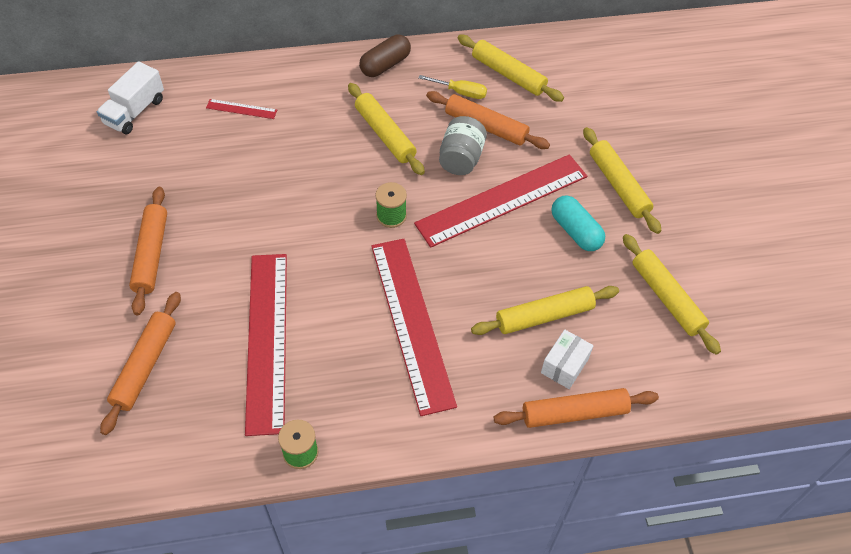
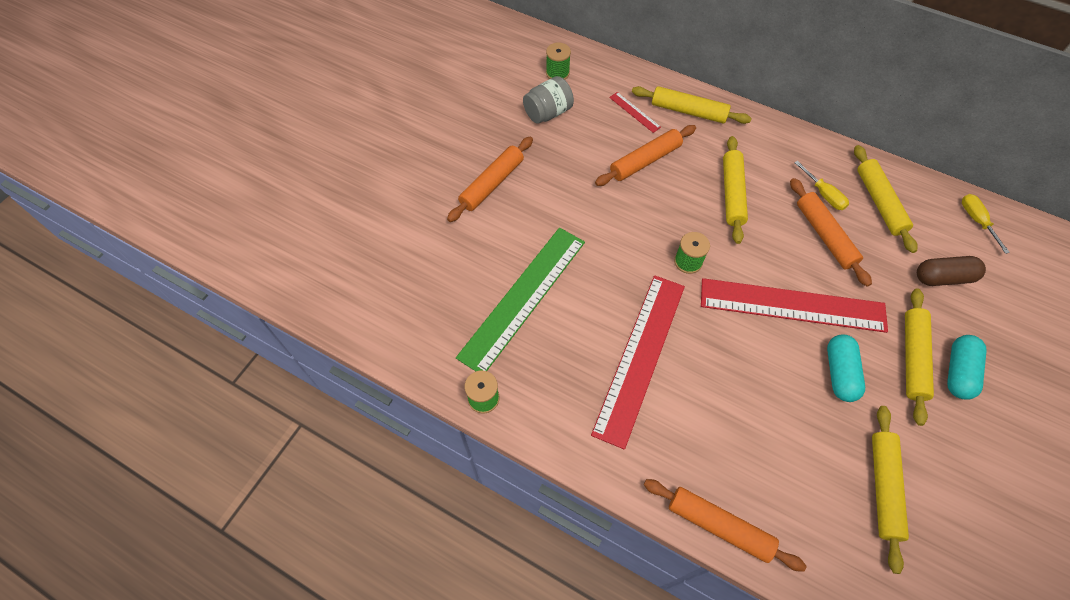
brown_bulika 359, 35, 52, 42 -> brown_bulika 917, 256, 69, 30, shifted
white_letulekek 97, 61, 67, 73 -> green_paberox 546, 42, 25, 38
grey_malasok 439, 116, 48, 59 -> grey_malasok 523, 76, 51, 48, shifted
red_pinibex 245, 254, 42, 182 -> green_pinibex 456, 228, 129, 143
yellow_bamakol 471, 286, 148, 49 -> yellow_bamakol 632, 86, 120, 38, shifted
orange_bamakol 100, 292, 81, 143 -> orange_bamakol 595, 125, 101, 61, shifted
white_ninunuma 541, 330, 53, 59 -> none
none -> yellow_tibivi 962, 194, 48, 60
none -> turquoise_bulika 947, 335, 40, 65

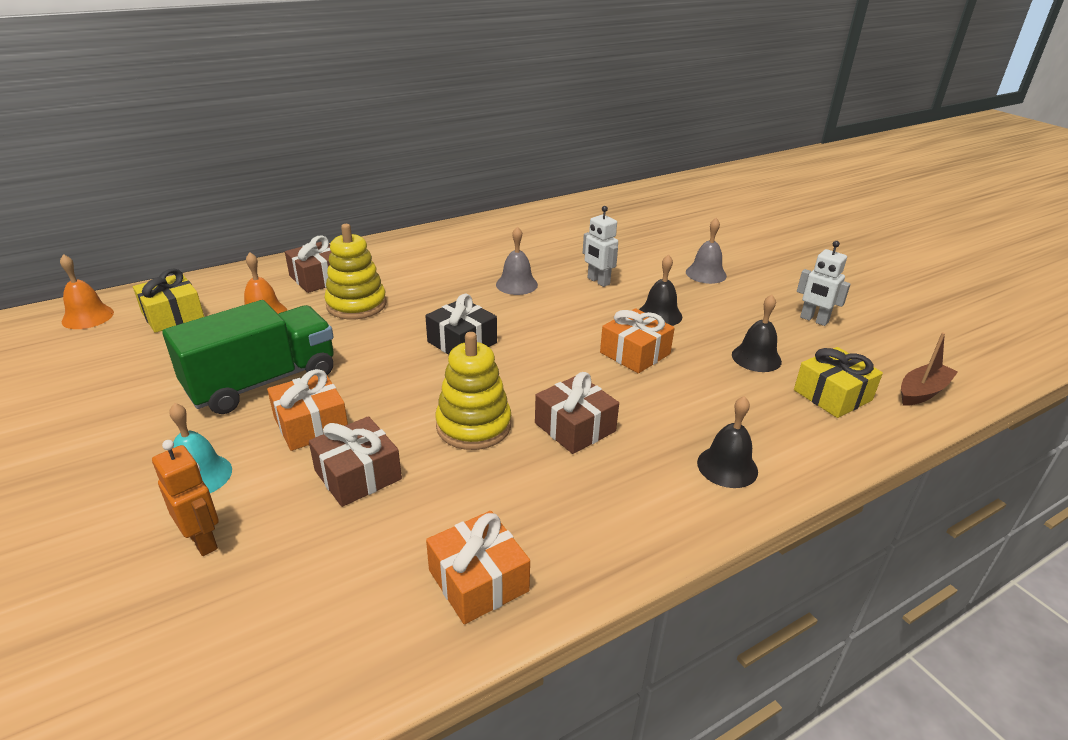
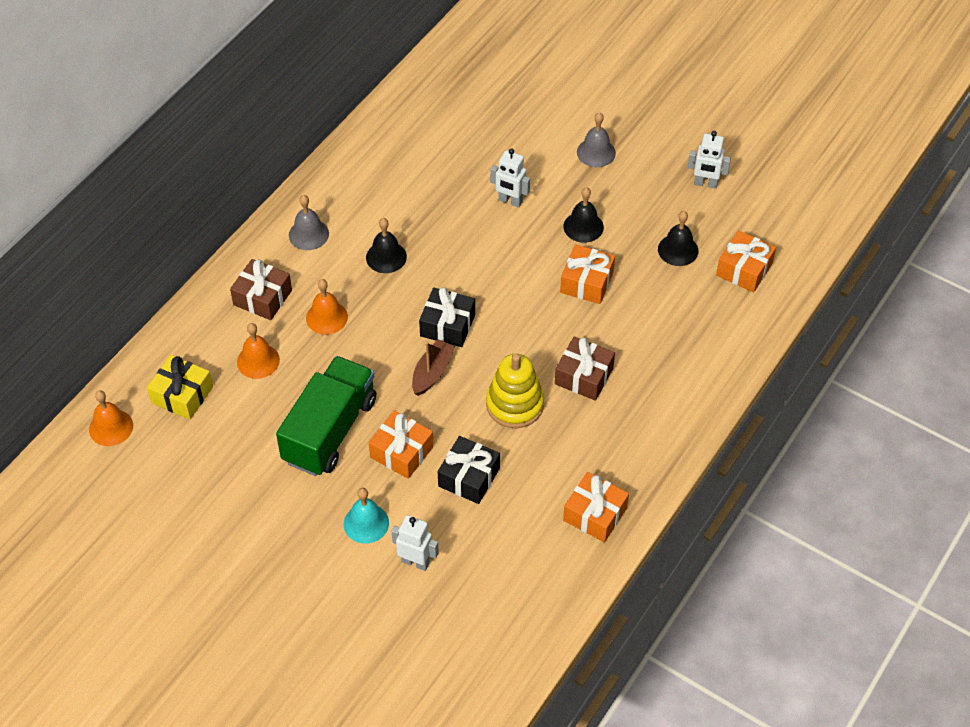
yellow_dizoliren 324, 224, 63, 95 -> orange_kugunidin 306, 279, 42, 56
grey_kugunidin 496, 226, 42, 69 -> grey_kugunidin 289, 195, 40, 55, shifted
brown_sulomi 901, 332, 57, 74 -> brown_sulomi 412, 339, 43, 57, shifted
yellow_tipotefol 794, 347, 89, 71 -> orange_tipotefol 716, 230, 60, 62
black_kugunidin 697, 396, 61, 92 -> black_kugunidin 366, 218, 41, 55, shifted
brown_tipotefol 309, 416, 93, 91 -> black_tipotefol 438, 436, 62, 68
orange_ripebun 152, 440, 67, 116 -> white_ripebun 392, 515, 47, 56

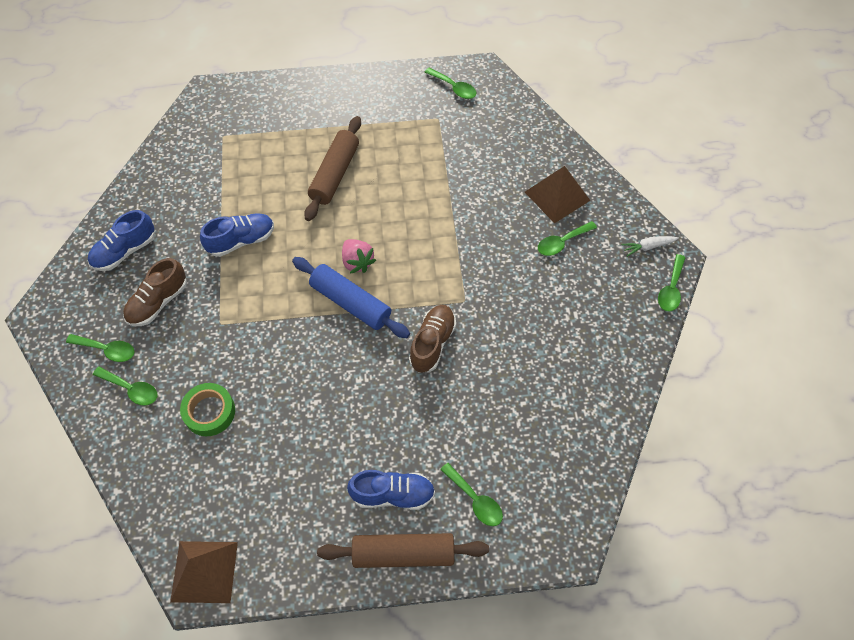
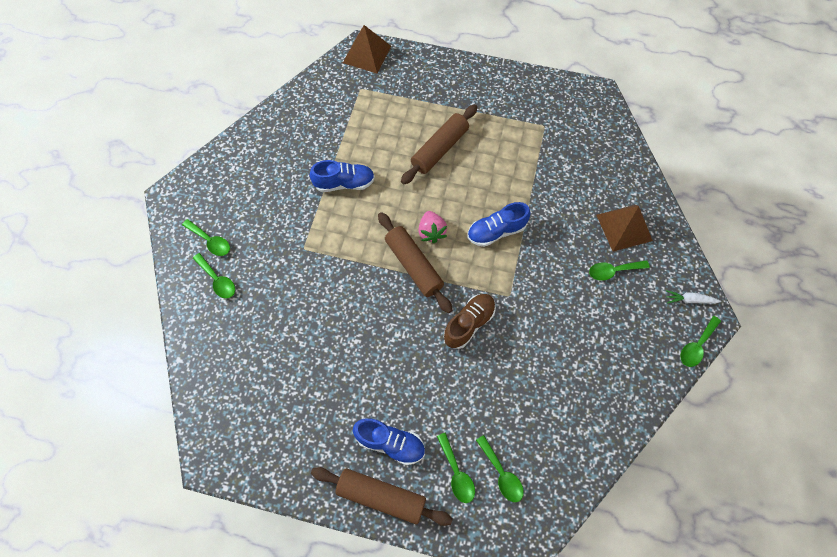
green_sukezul 424, 68, 52, 31 -> green_sukezul 476, 435, 48, 67, shifted
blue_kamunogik 88, 210, 67, 61 -> blue_kamunogik 468, 202, 63, 45, shifted
blue_bamakol 292, 257, 118, 81 -> brown_bamakol 378, 212, 74, 101
brown_kamunogik 123, 258, 64, 68 -> none
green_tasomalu 180, 383, 55, 53 -> none
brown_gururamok 170, 541, 68, 62 -> brown_gururamok 343, 25, 48, 49, shifted

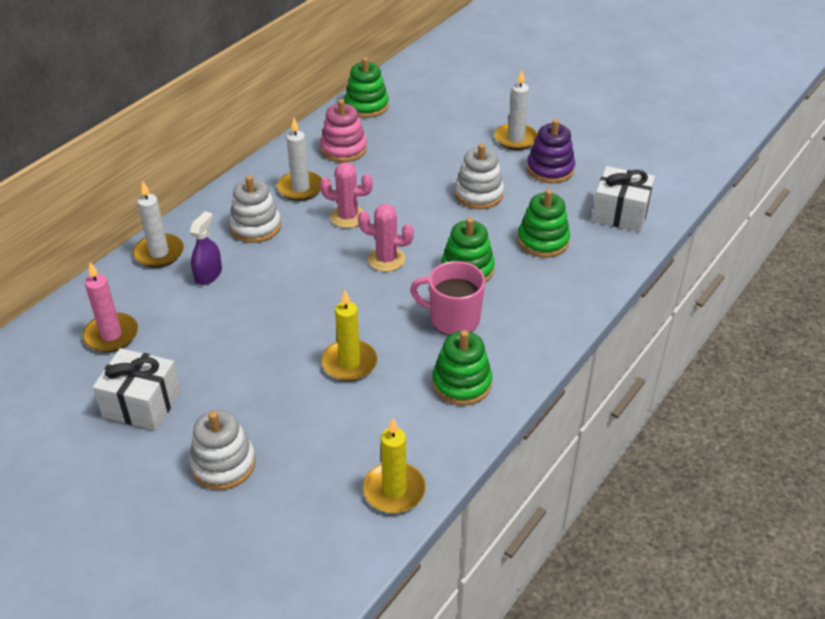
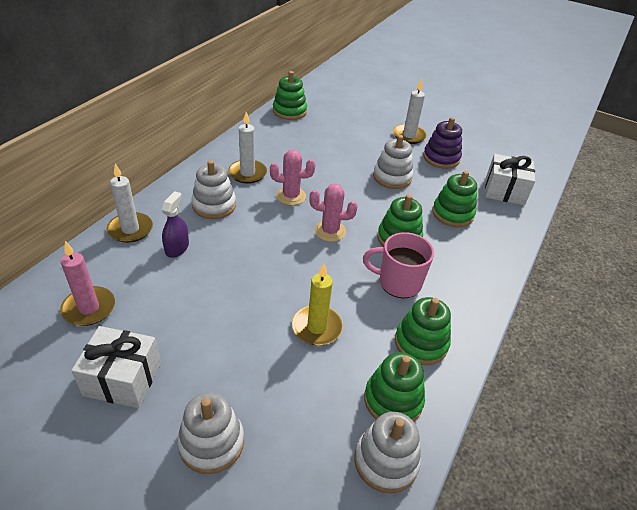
pink_dizoliren 320, 99, 47, 63 -> none
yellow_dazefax 363, 418, 63, 95 -> white_dizoliren 354, 412, 67, 81
none -> green_dizoliren 364, 352, 61, 69

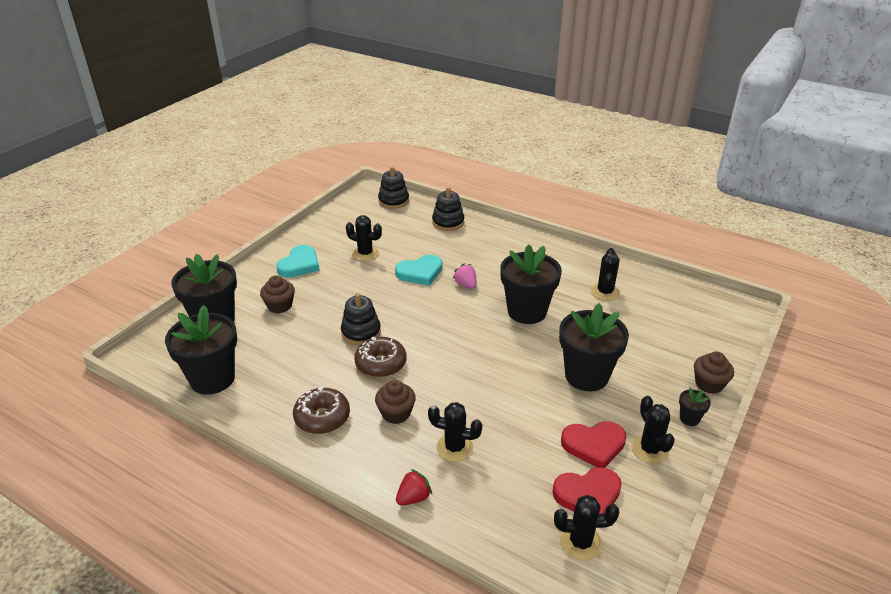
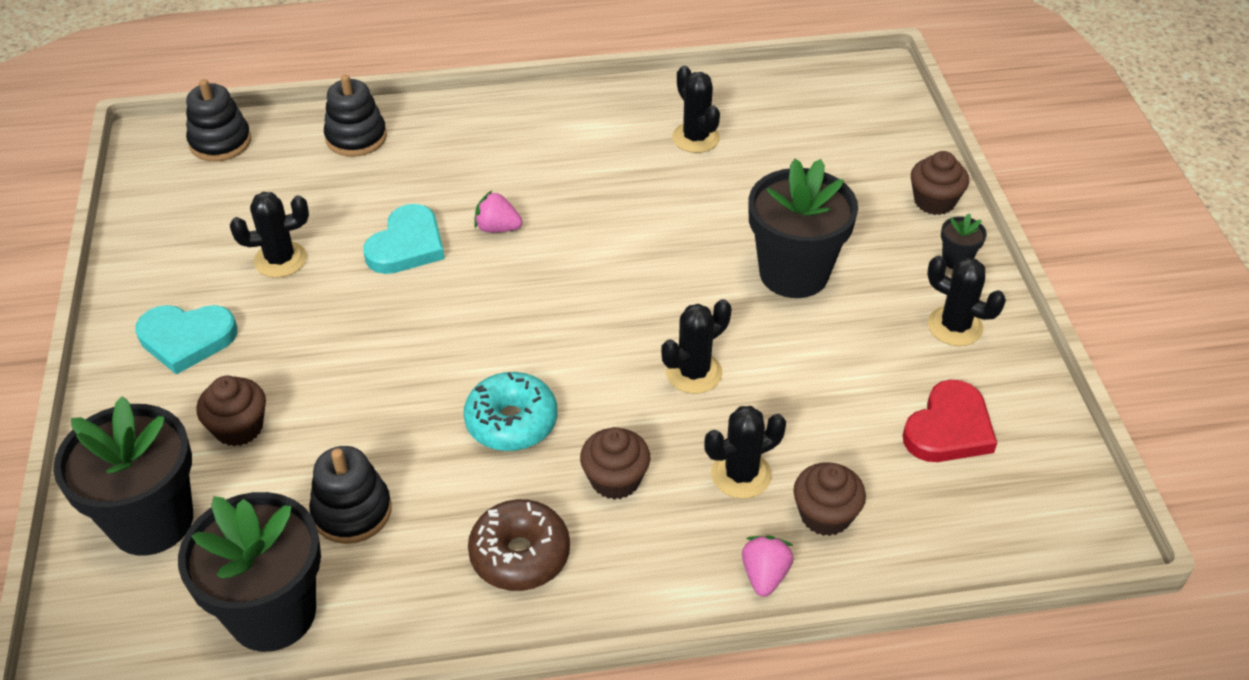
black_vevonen 500, 244, 62, 80 -> none
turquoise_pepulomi 276, 245, 43, 33 -> turquoise_pepulomi 135, 305, 102, 70, 105 degrees clockwise
black_dizoliren 341, 293, 40, 52 -> black_dizoliren 309, 446, 83, 98, shifted
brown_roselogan 354, 337, 52, 40 -> turquoise_roselogan 464, 372, 94, 79
red_pepulomi 561, 421, 65, 47 -> none
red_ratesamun 396, 469, 36, 36 -> pink_ratesamun 742, 536, 51, 61
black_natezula 554, 495, 65, 66 -> black_natezula 661, 299, 70, 95, shifted
none -> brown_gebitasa 793, 462, 73, 74

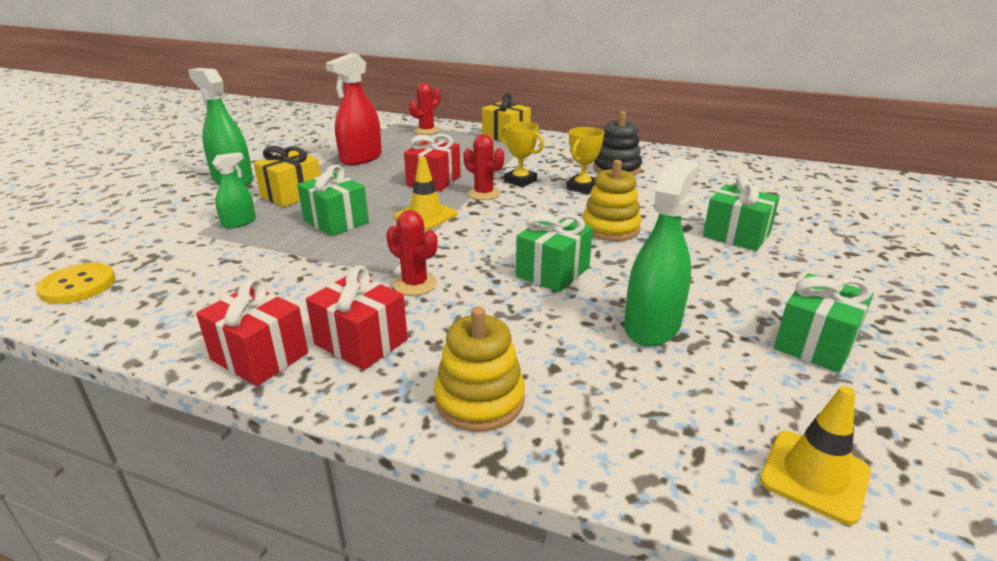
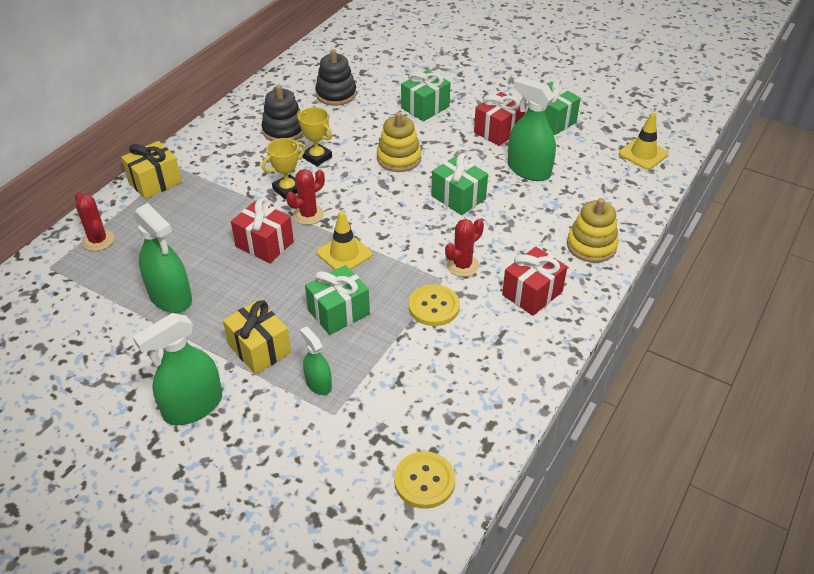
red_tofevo 326, 53, 56, 112 -> green_tofevo 133, 203, 59, 110
red_tipotefol 196, 277, 112, 109 -> red_tipotefol 474, 92, 52, 54, shifted
none -> black_dizoliren 315, 49, 41, 57
none -> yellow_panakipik 409, 284, 51, 42

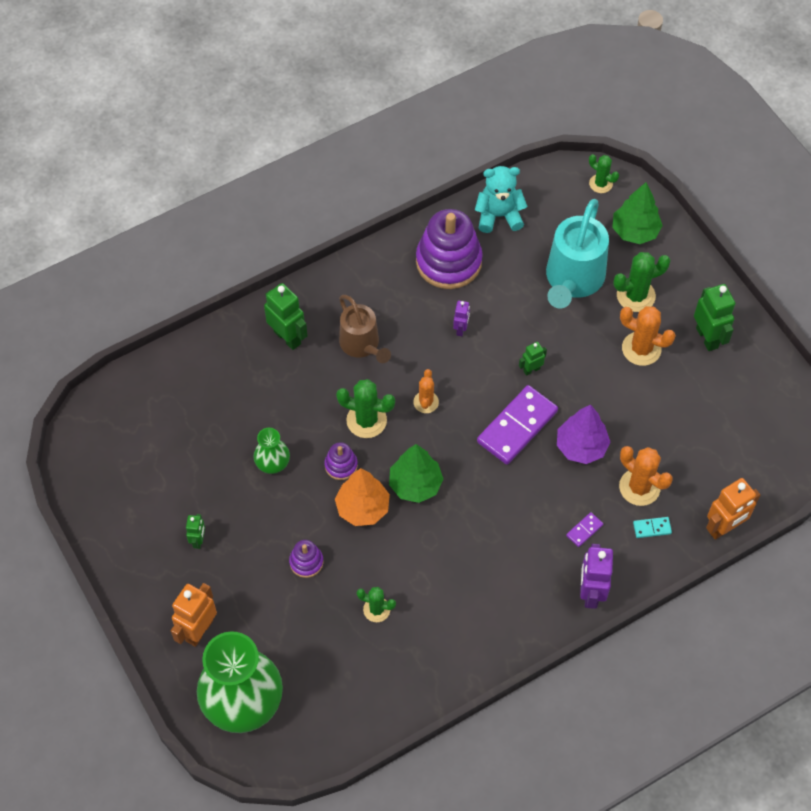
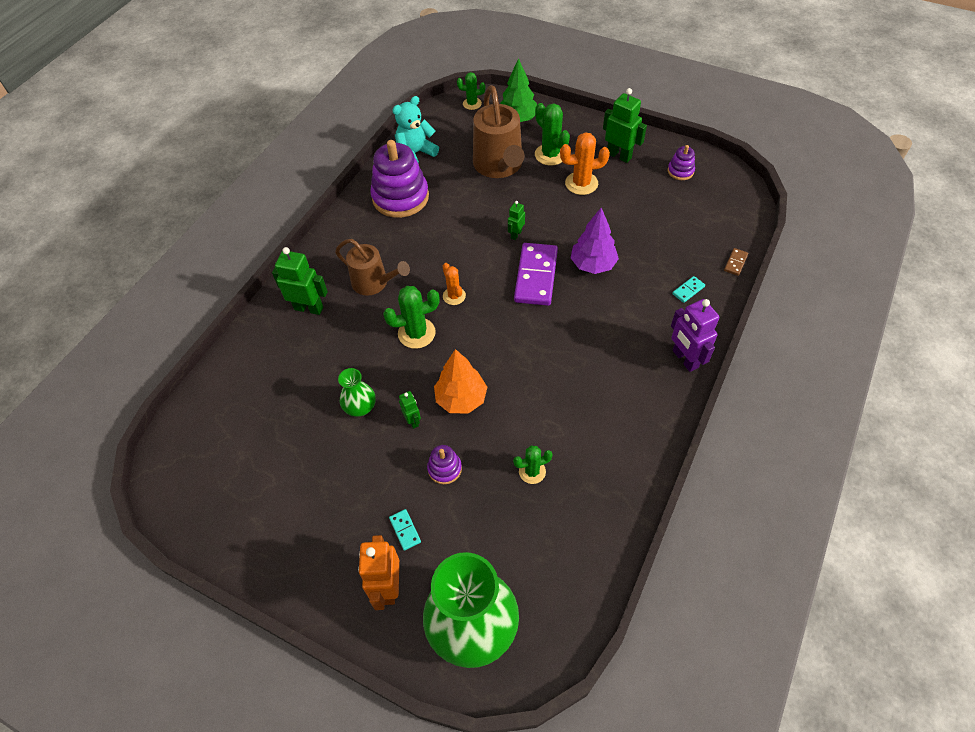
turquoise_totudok 546, 199, 63, 110 -> brown_totudok 473, 85, 52, 93
green_natezula 613, 252, 58, 60 -> green_natezula 535, 103, 35, 63, 75 degrees counterclockwise
purple_ripebun 453, 301, 17, 35 -> none
purple_dizoliren 325, 442, 33, 38 -> purple_dizoliren 668, 145, 27, 35, shifted
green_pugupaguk 389, 444, 54, 59 -> none
orange_natezula 619, 446, 54, 60 -> none
orange_ripebun 706, 478, 54, 62 -> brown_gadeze 724, 248, 24, 28
purple_gadeze 566, 512, 37, 35 -> none
green_ripebun 186, 514, 19, 35 -> green_ripebun 399, 391, 22, 38, shifted
none -> turquoise_gadeze 389, 509, 32, 42

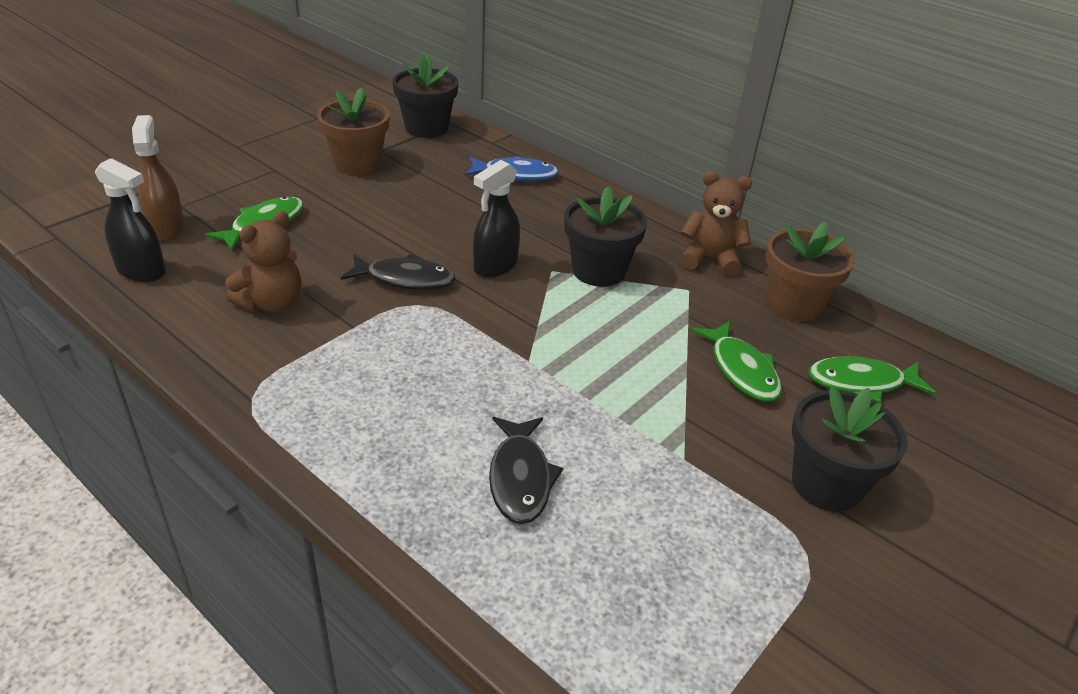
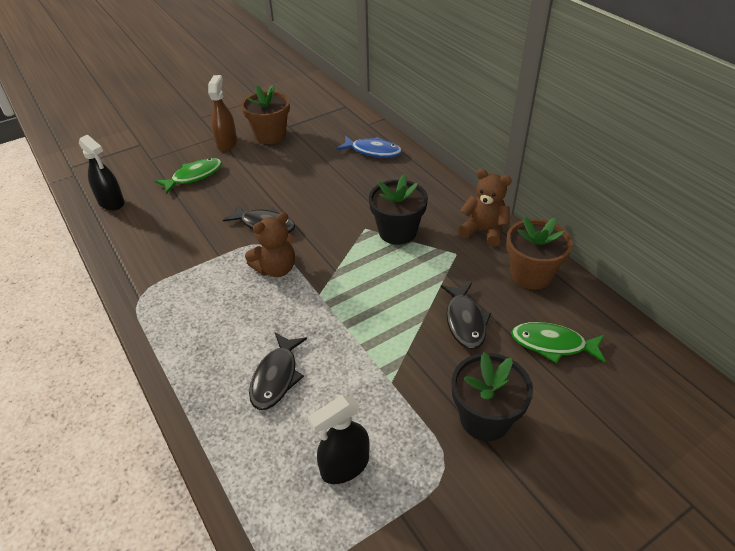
black_vevonen 392, 55, 66, 83 -> none
brown_tofevo 132, 115, 53, 126 -> brown_tofevo 208, 75, 29, 76, shifted
black_tofevo 473, 160, 47, 118 -> black_tofevo 308, 395, 61, 89, shifted
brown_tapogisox 226, 211, 75, 101 -> brown_tapogisox 245, 212, 50, 65, shifted
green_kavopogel 691, 321, 91, 81 -> black_kavopogel 441, 283, 50, 67

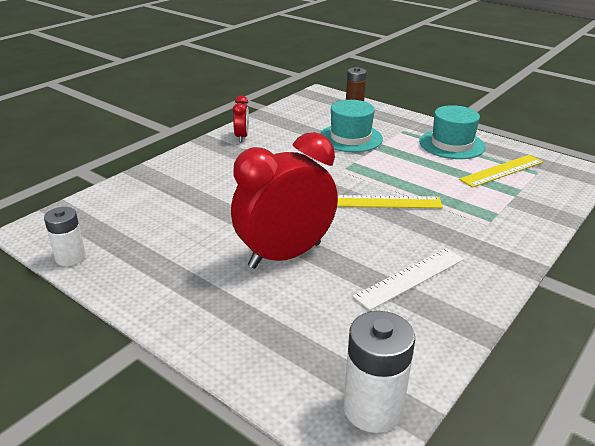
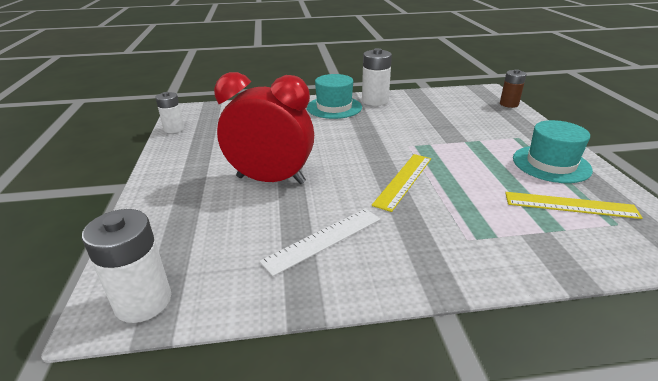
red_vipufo 233, 96, 16, 46 -> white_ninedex 362, 48, 30, 58
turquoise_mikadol 320, 100, 63, 52 -> turquoise_mikadol 307, 74, 55, 45, shifted
yellow_pinibex 337, 195, 106, 13 -> yellow_pinibex 372, 154, 59, 58, 75 degrees clockwise
white_pinibex 353, 248, 111, 63 -> white_pinibex 259, 209, 122, 67, 45 degrees counterclockwise

